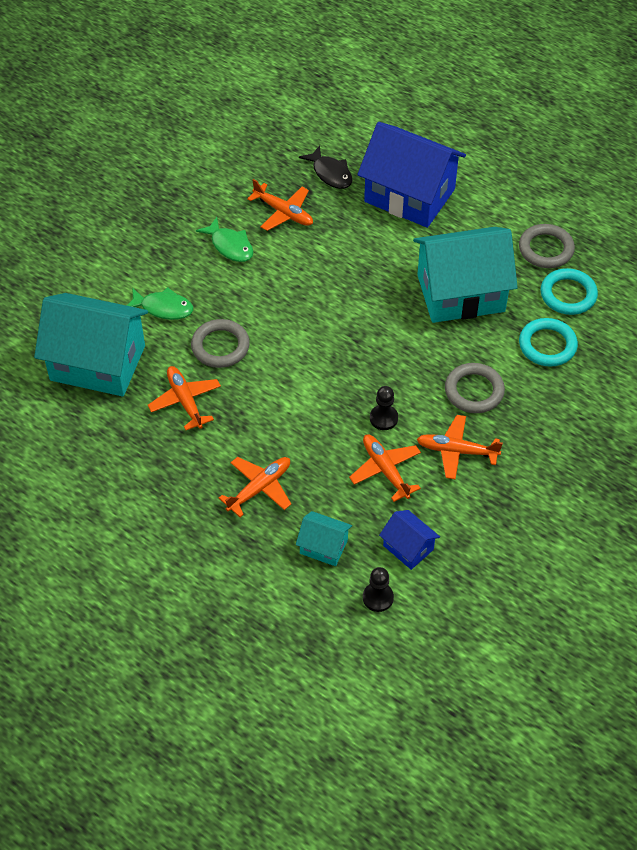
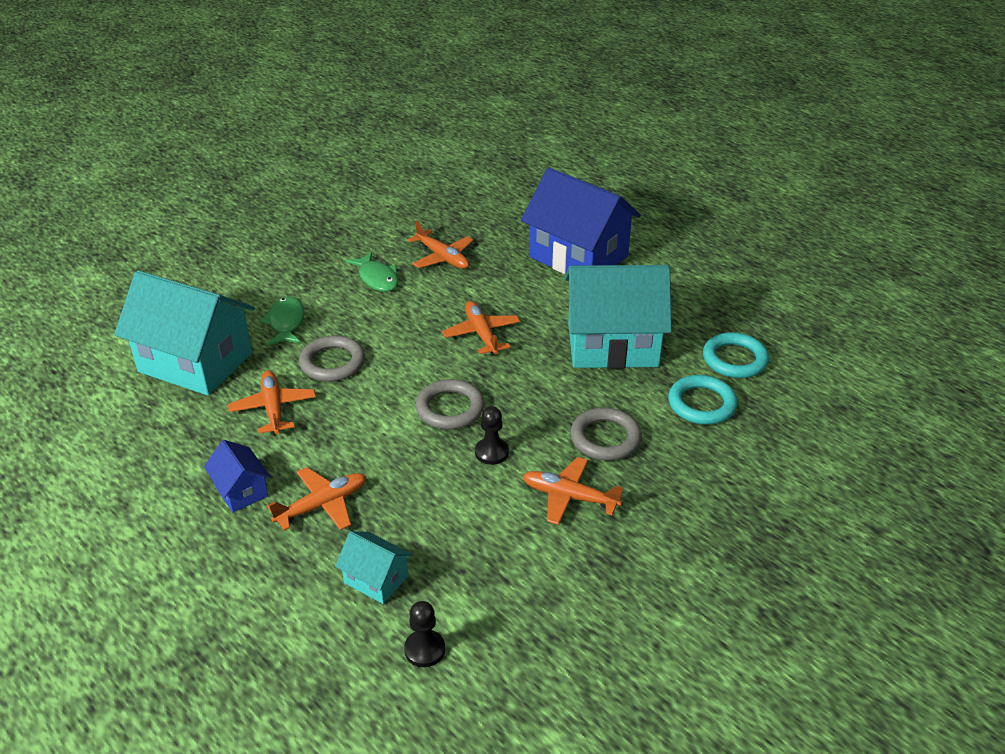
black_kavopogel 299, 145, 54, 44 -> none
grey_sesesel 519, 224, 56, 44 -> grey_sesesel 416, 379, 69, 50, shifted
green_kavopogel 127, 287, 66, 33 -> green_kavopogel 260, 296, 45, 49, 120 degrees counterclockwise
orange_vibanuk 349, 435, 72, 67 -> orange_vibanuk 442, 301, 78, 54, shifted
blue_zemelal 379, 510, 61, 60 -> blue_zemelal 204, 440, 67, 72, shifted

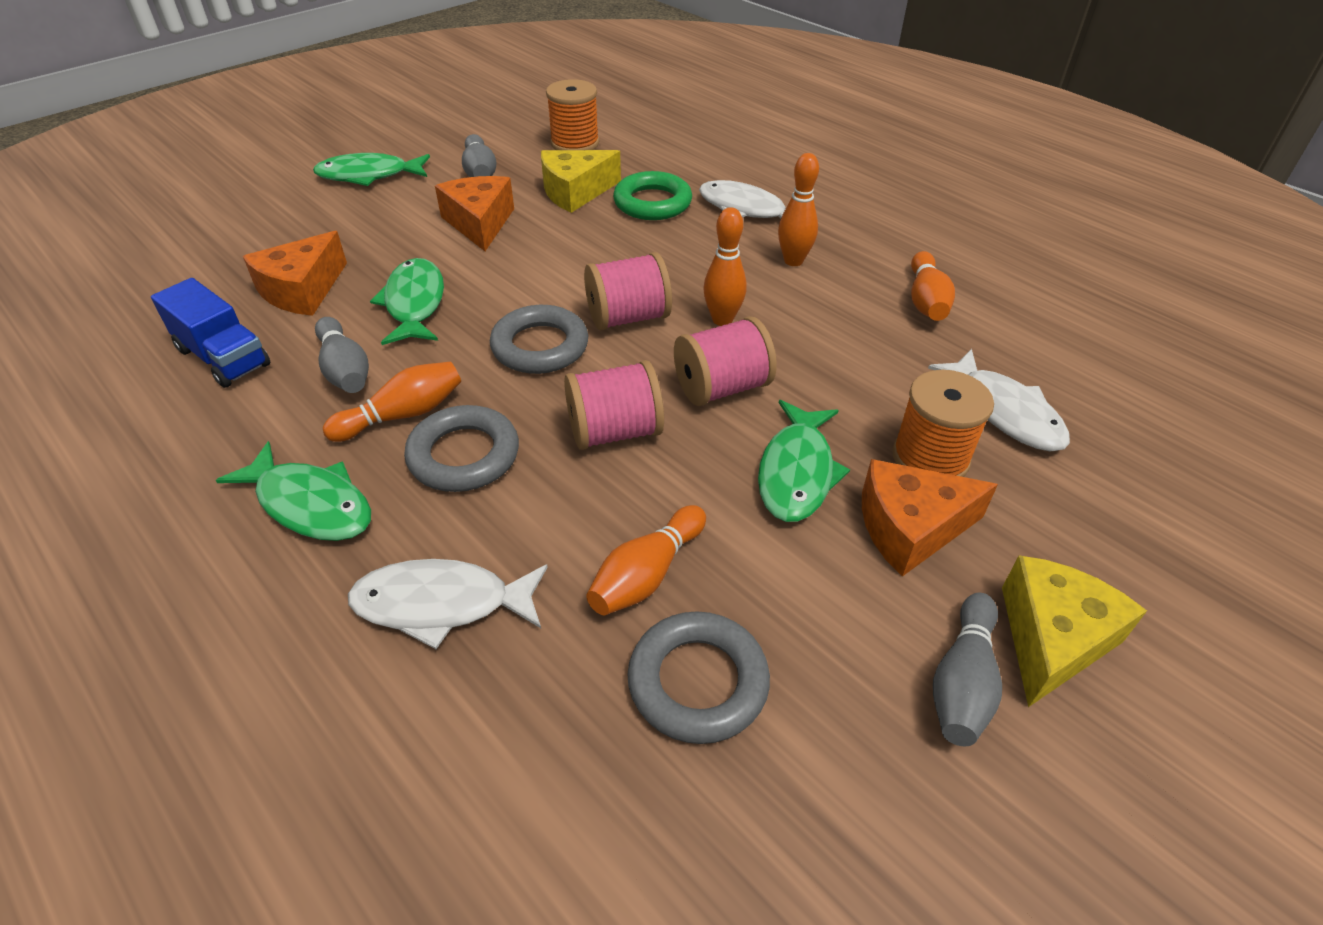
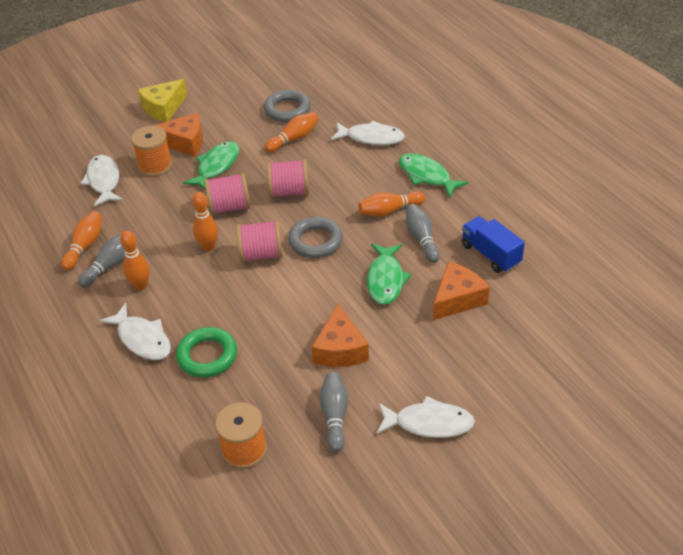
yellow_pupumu 541, 150, 80, 63 -> none
green_kavopogel 313, 153, 117, 33 -> white_kavopogel 376, 396, 99, 42
grey_sesesel 404, 405, 115, 87 -> none
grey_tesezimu 933, 593, 69, 153 -> grey_tesezimu 78, 234, 47, 54, shifted

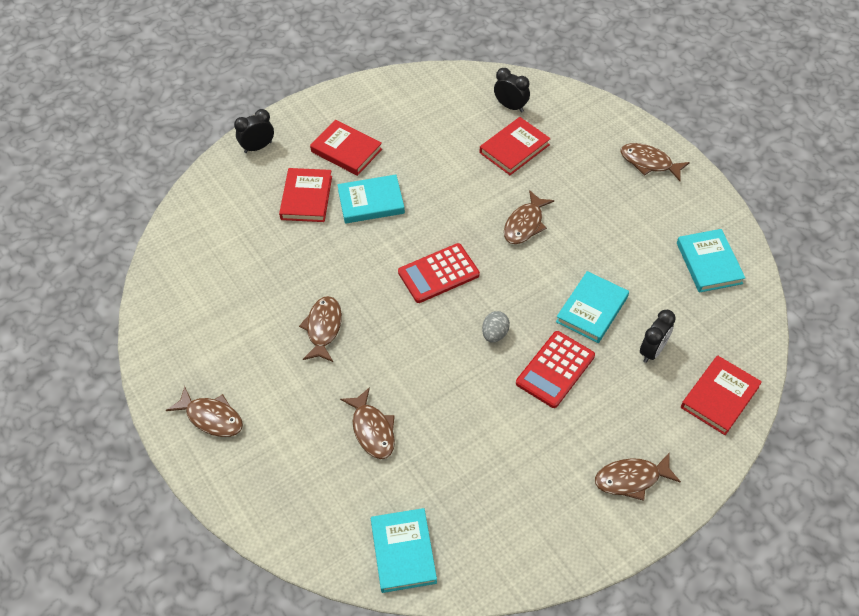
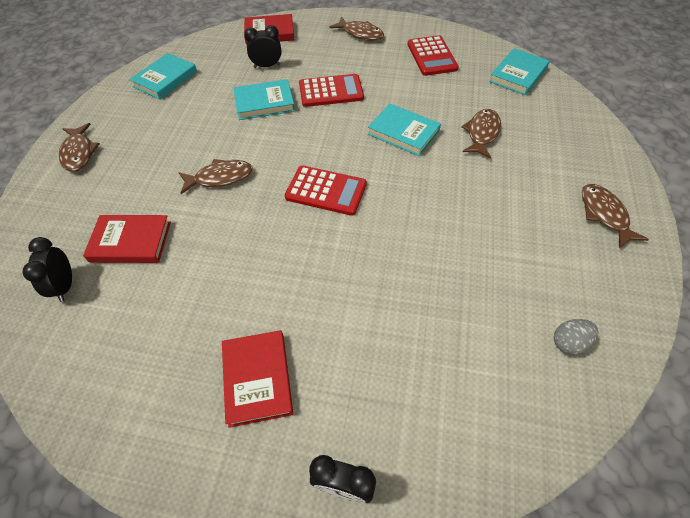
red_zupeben 279, 168, 53, 54 -> none
turquoise_zupeben 337, 175, 68, 49 -> turquoise_zupeben 368, 104, 73, 52, shifted
brown_kavopogel 299, 296, 43, 66 -> none
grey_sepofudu 482, 311, 28, 32 -> grey_sepofudu 554, 319, 44, 36, shifted
none -> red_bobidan 408, 35, 51, 41

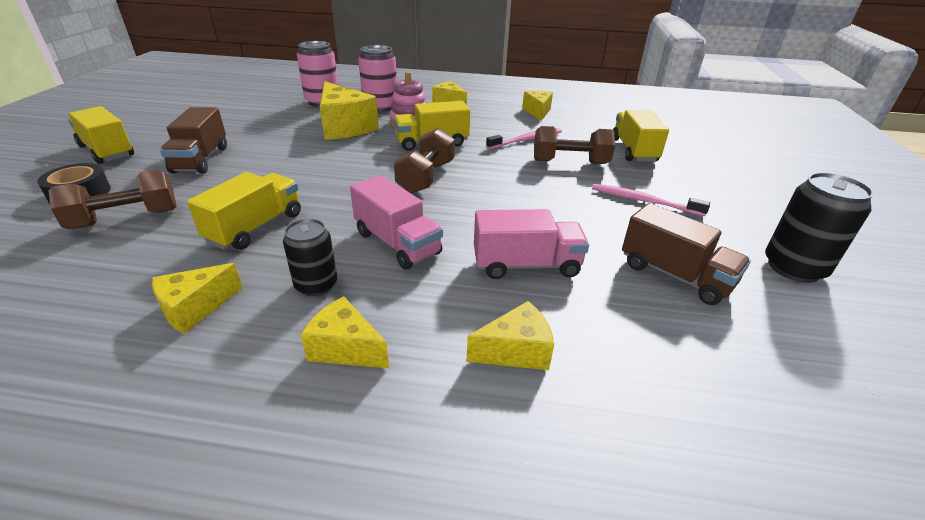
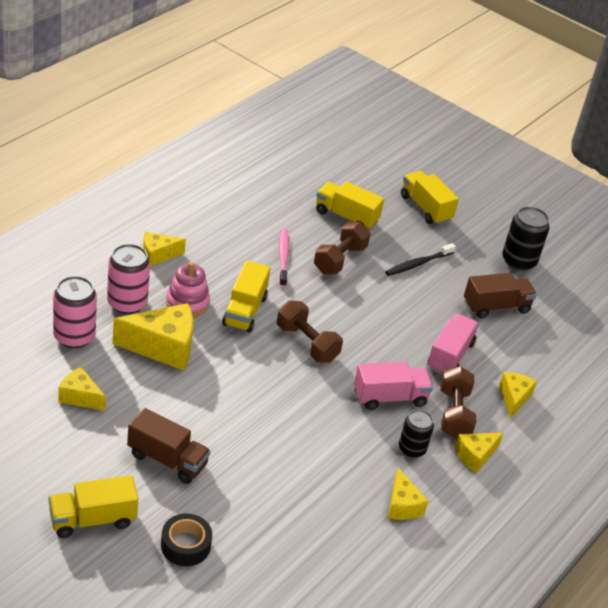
yellow_pupumu 522, 91, 31, 30 -> yellow_pupumu 58, 367, 48, 44, shifted
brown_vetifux 49, 170, 128, 59 -> brown_vetifux 440, 366, 36, 73, shifted
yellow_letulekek 187, 172, 114, 78 -> yellow_letulekek 401, 171, 58, 54, shifted
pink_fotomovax 592, 184, 118, 32 -> black_fotomovax 385, 243, 71, 33

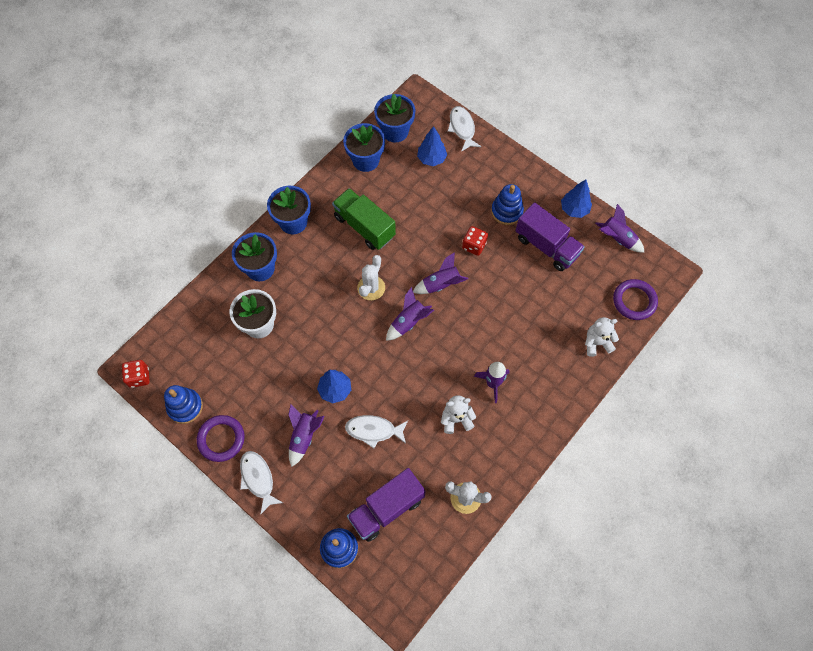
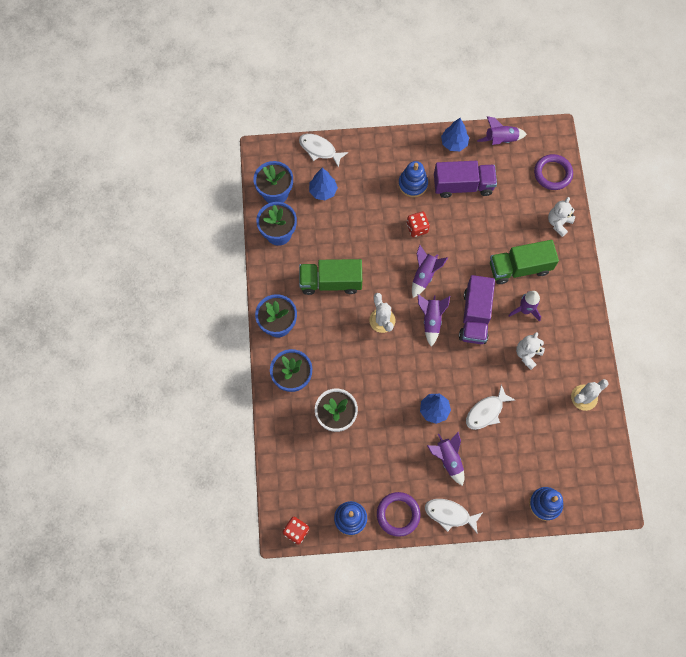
purple_letulekek 347, 468, 79, 74 -> purple_letulekek 459, 275, 36, 69, shifted
none -> green_letulekek 490, 240, 69, 44

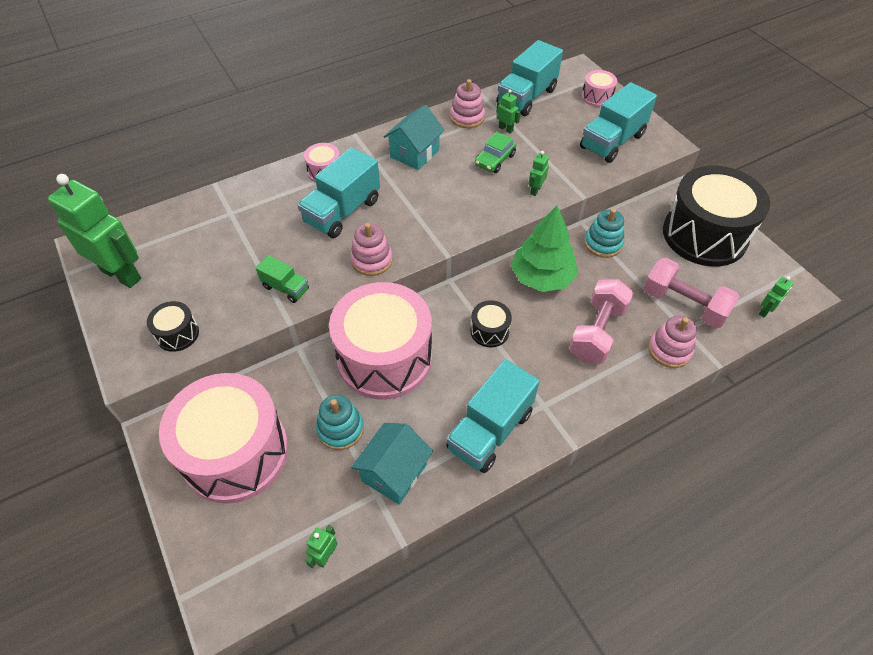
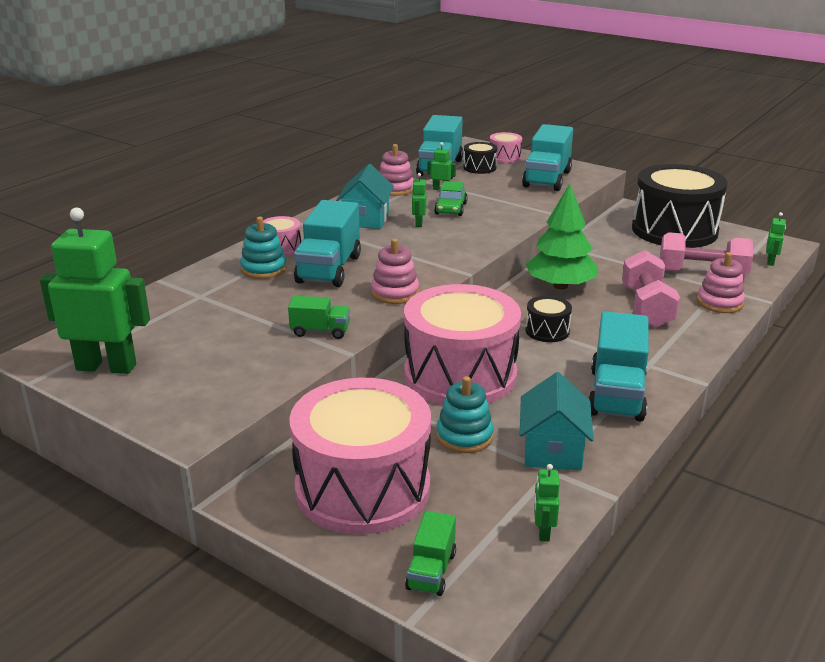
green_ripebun 529, 151, 20, 45 -> green_ripebun 412, 173, 14, 54, shifted
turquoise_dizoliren 584, 209, 40, 49 -> turquoise_dizoliren 240, 217, 47, 62, shifted
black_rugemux 147, 301, 52, 51 -> black_rugemux 463, 142, 34, 32, shifted
none -> green_letulekek 405, 511, 51, 85

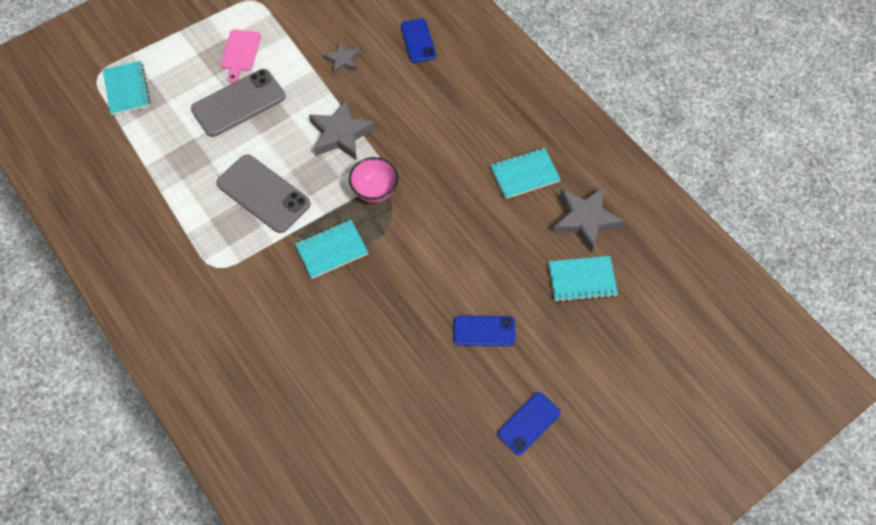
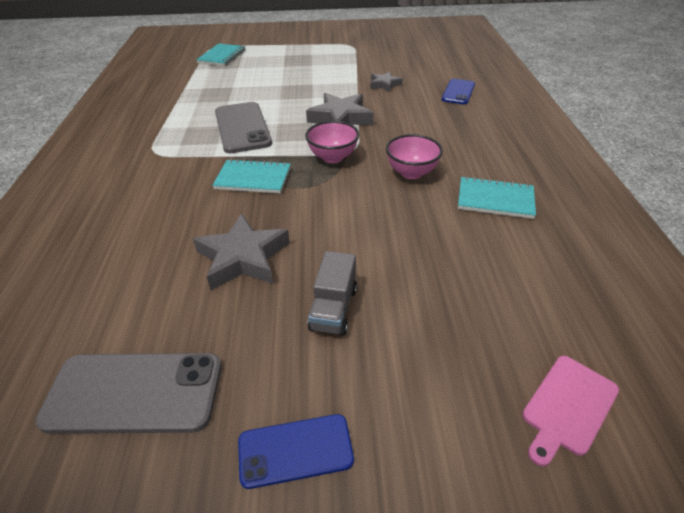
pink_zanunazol 221, 29, 40, 54 -> pink_zanunazol 522, 356, 97, 111, shifted
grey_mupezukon 191, 69, 94, 68 -> grey_mupezukon 35, 353, 187, 81, shifted
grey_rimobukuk 552, 186, 72, 67 -> grey_rimobukuk 193, 213, 97, 77, shifted
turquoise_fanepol 548, 256, 70, 46 -> none
blue_mupezukon 454, 315, 61, 31 -> grey_letulekek 308, 251, 49, 85
none -> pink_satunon 386, 134, 57, 45

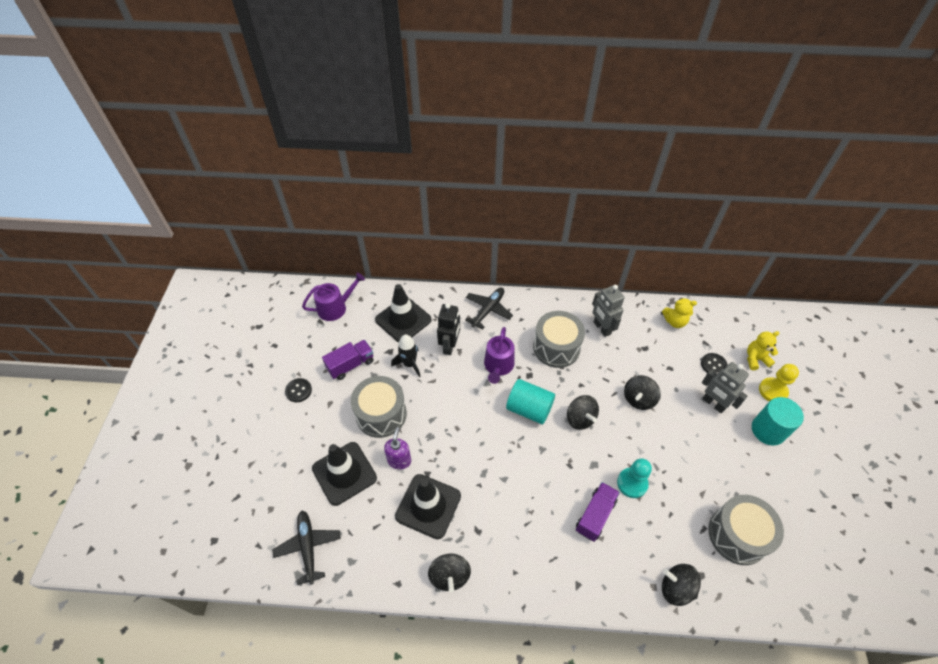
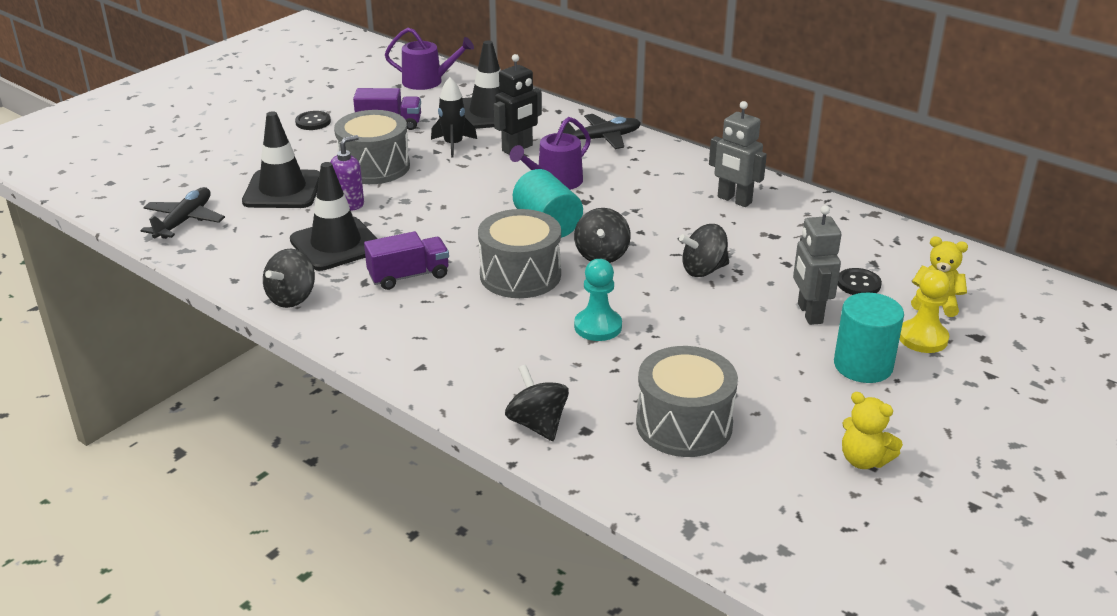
grey_ripebun 592, 285, 33, 52 -> grey_ripebun 709, 101, 58, 106, 60 degrees counterclockwise
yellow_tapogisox 662, 298, 35, 30 -> yellow_tapogisox 842, 392, 61, 77, shifted
grey_rugemux 533, 311, 52, 57 -> grey_rugemux 478, 209, 83, 89, shifted
purple_letulekek 576, 482, 44, 60 -> purple_letulekek 364, 231, 85, 59, shifted

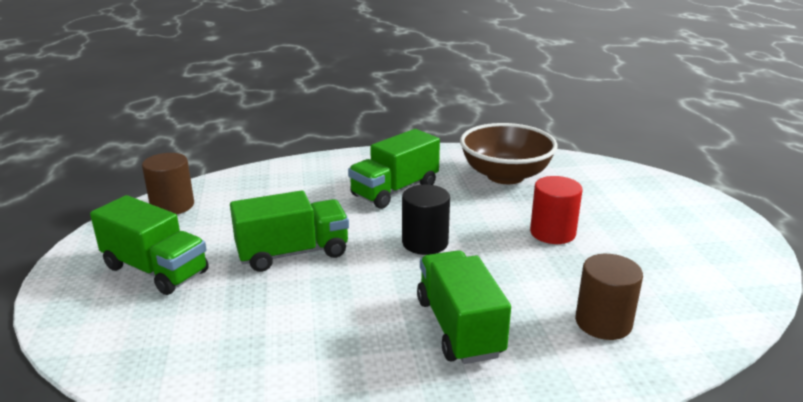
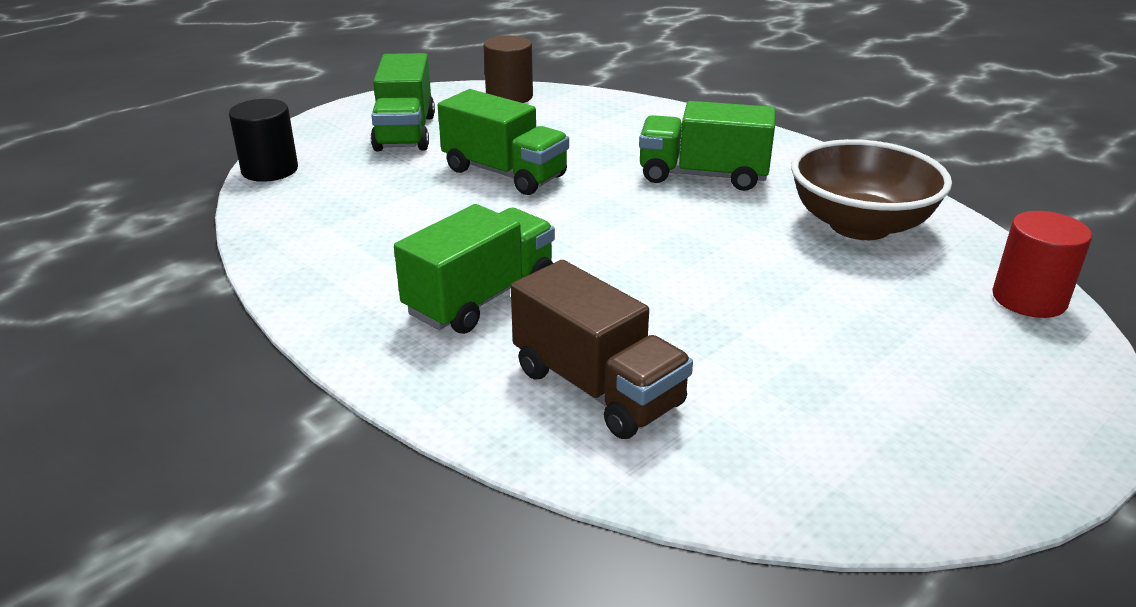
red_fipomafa 530, 176, 52, 68 -> red_fipomafa 992, 211, 100, 107, shifted
black_fipomafa 402, 185, 48, 70 -> black_fipomafa 229, 99, 69, 83, shifted
brown_fipomafa 575, 254, 68, 86 -> brown_letulekek 511, 260, 182, 179

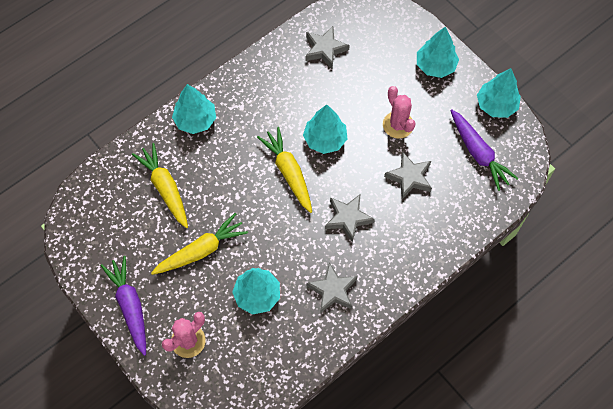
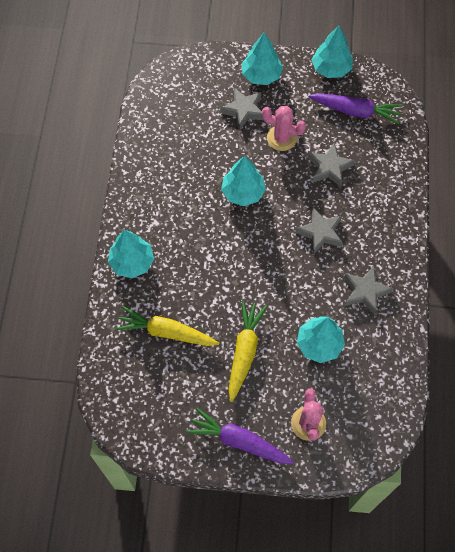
grey_rimobukuk 306, 26, 44, 42 -> grey_rimobukuk 220, 88, 43, 42, shifted
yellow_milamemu 257, 127, 55, 86 -> none

